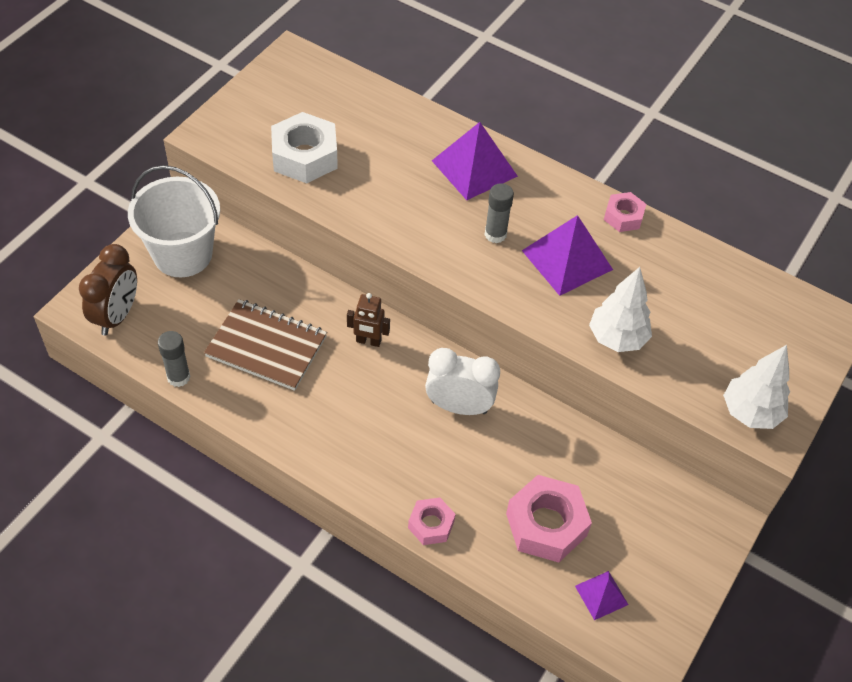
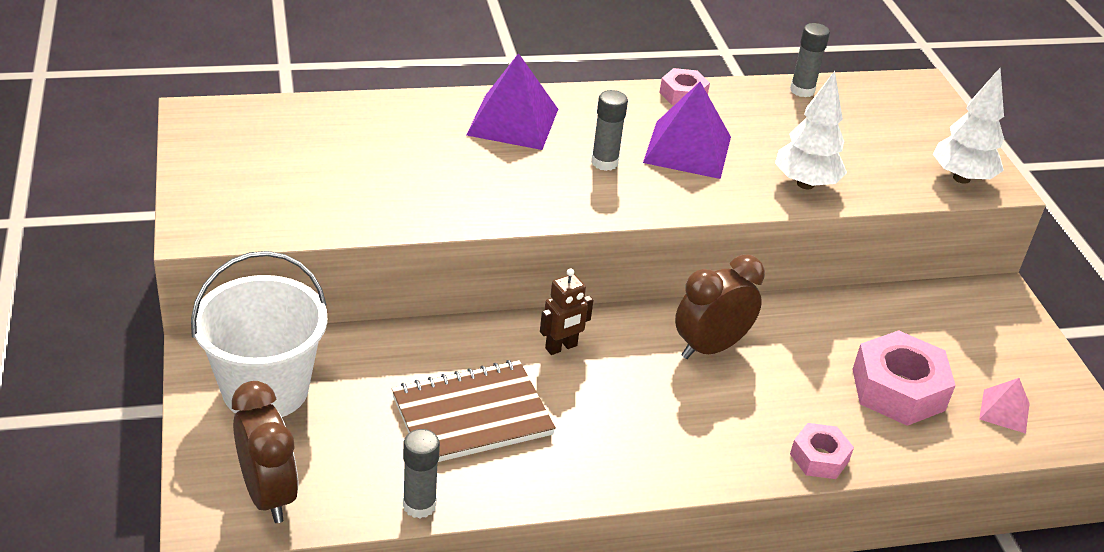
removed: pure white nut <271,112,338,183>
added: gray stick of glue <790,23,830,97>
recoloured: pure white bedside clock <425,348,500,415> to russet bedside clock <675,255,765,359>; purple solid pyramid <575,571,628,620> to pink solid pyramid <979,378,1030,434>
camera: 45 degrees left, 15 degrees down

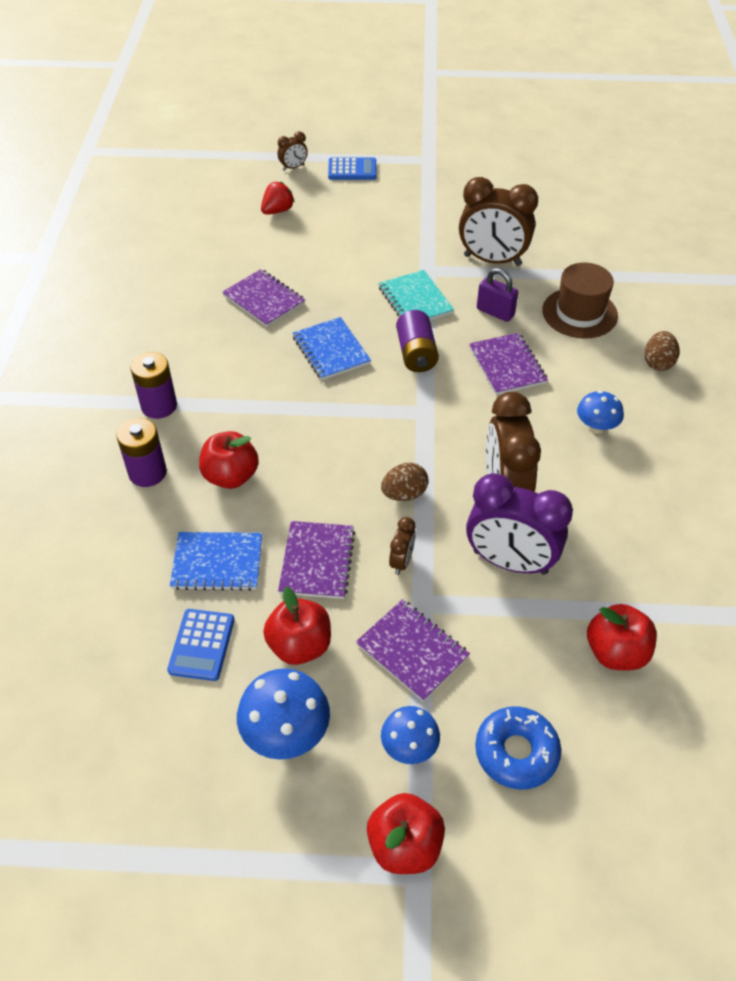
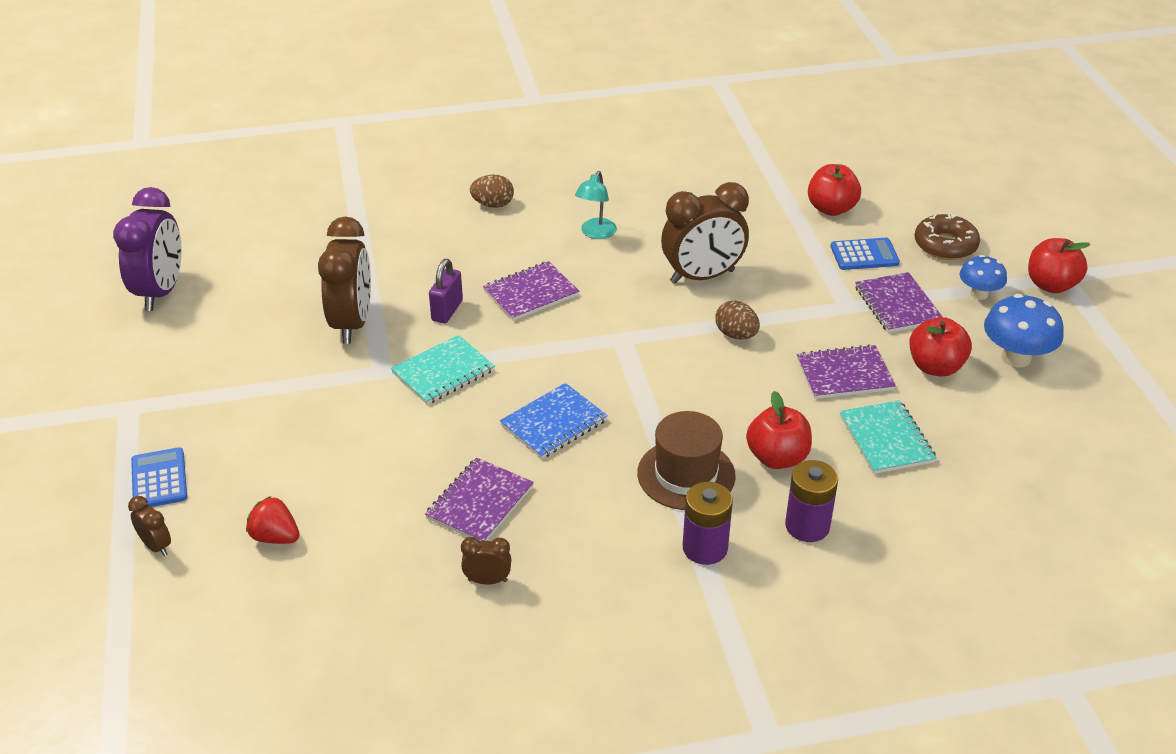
removed: purple battery <396,310,439,372>
moved: purple bedside clock <466,473,573,575> to <113,187,182,311>; russet bedside clock <389,517,416,575> to <461,537,511,585>; russet tall hat <542,262,618,339> to <637,411,736,510>; cobalt pocket calculator <167,609,235,681> to <831,238,900,270>
replaced: cobalt fungus <577,391,624,434> to teal lamp <575,171,617,239>
recoloured: cobalt notebook <170,532,262,591> to teal notebook <840,400,937,474>; cobalt glazed donut <475,706,561,790> to russet glazed donut <915,214,980,260>
turned: purple notebook <356,599,470,701> = <855,272,943,333> 45 degrees counterclockwise
camera: 105 degrees left, 10 degrees down

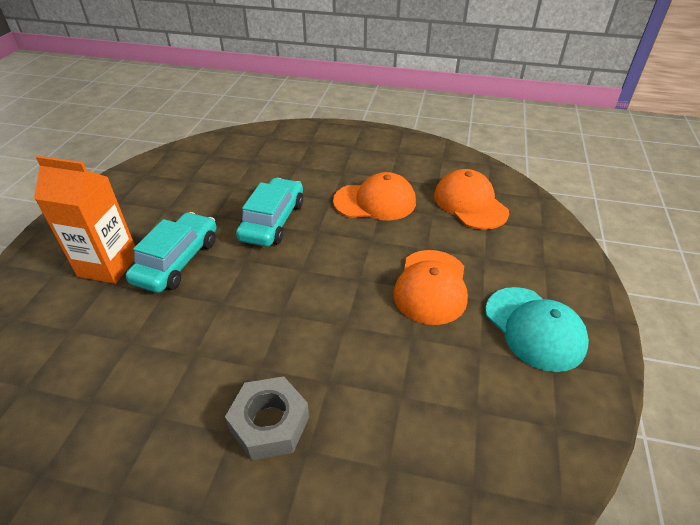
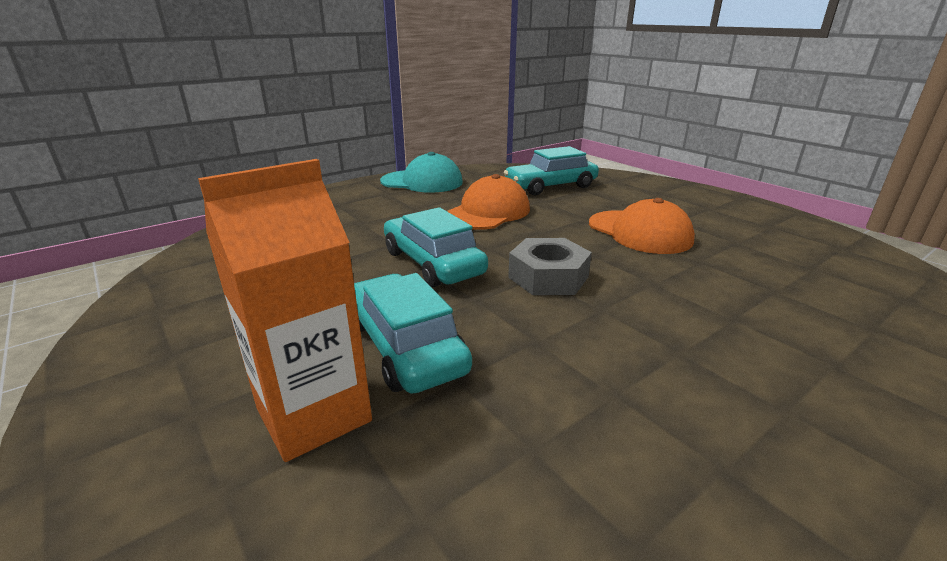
moved: teal baseball cap <485,287,589,372> to <380,152,463,193>; gray nut <225,376,309,460> to <508,238,592,295>
replaced: orange baseball cap <434,169,509,230> to teal car <504,146,599,195>
camera: 50 degrees left, 15 degrees down

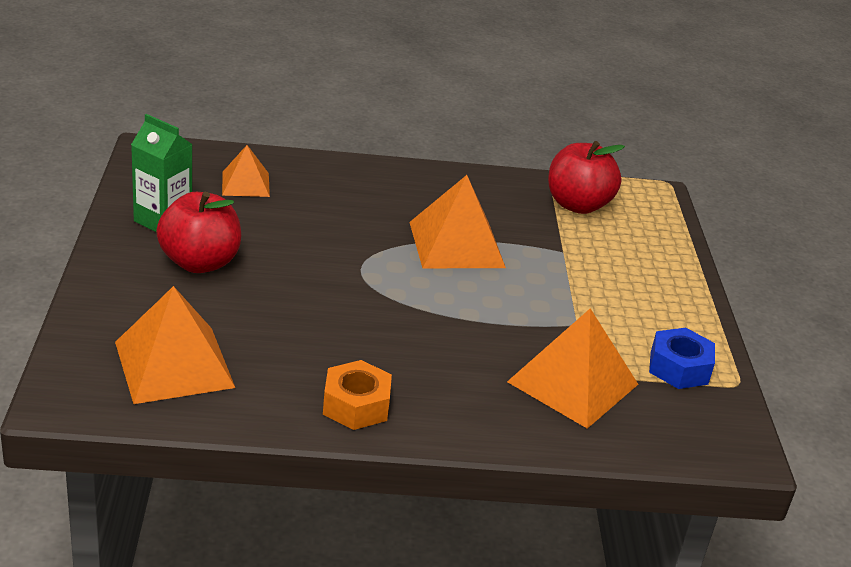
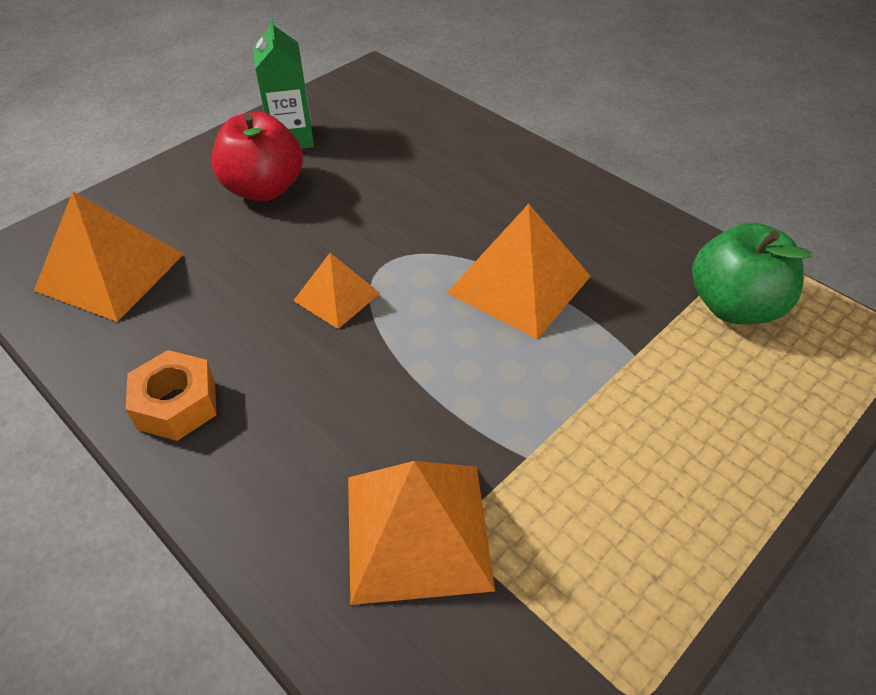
removed: cobalt nut <649,328,715,389>
moved: orange solid pyramid <222,145,270,197> to <293,253,380,329>
recoloured: crimson toy apple <548,141,625,214> to green toy apple <692,223,811,324>
camera: 50 degrees right, 15 degrees up

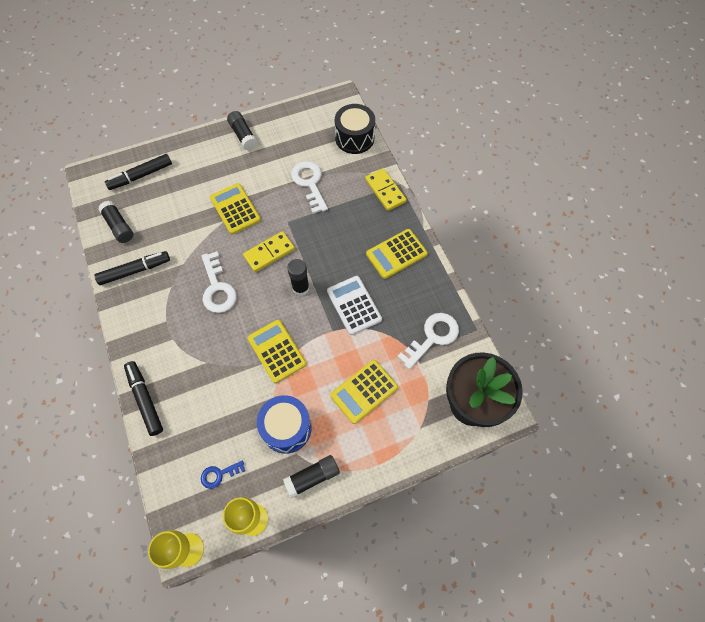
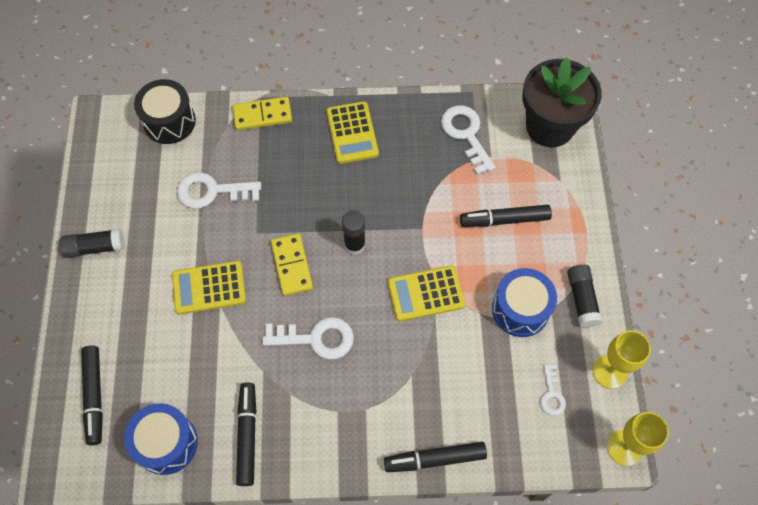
removed: pure white pocket calculator <327,276,382,335>
replaced: ebony stick of glue <98,201,133,243> to cobalt drum <124,403,198,475>; bright yellow pocket calculator <330,360,398,424> to ebony felt pen <460,205,552,227>
recoloured: cobalt key <201,460,245,489> to pure white key <540,364,566,416>
camera: 70 degrees left, 0 degrees up

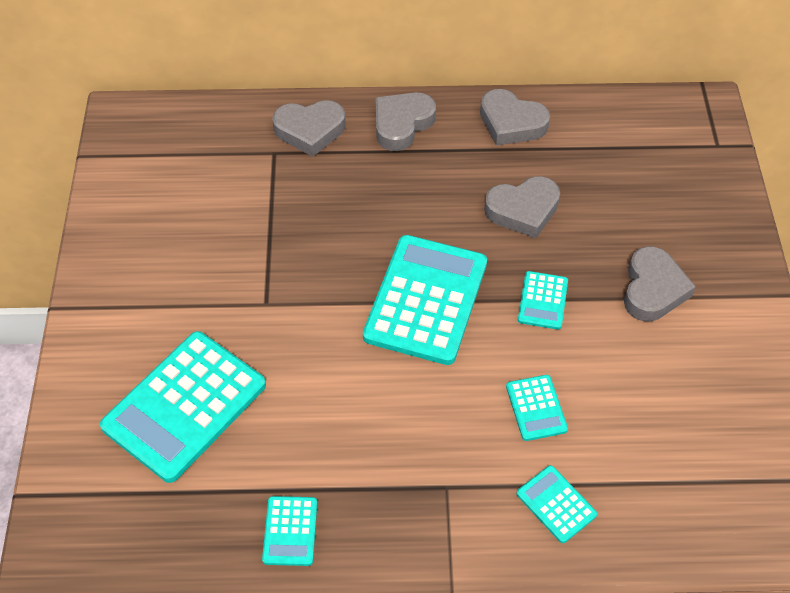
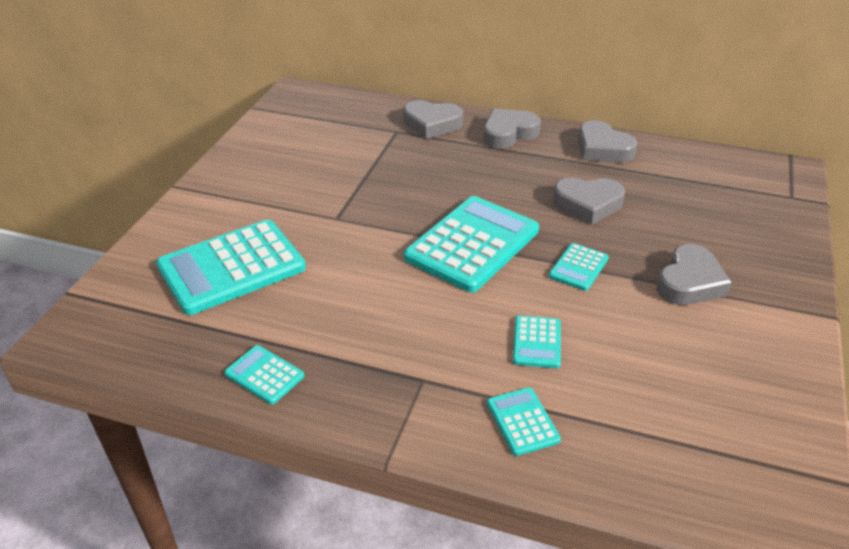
turned: teal pocket calculator <262,496,317,566> = <224,345,304,405> 105 degrees clockwise
camera: 20 degrees right, 15 degrees down

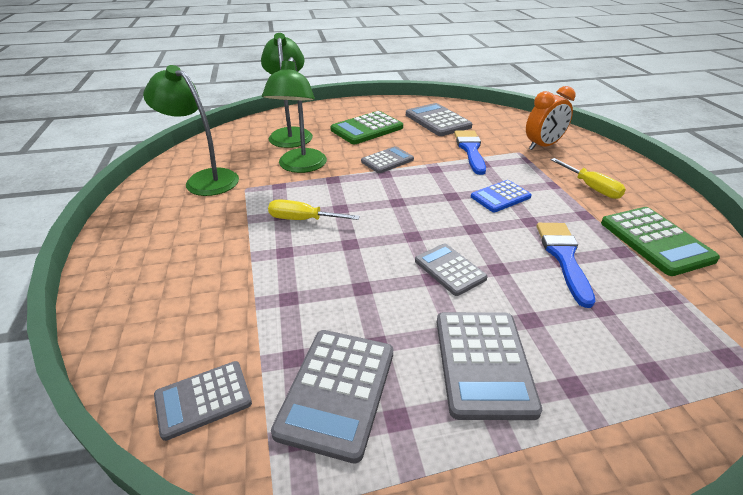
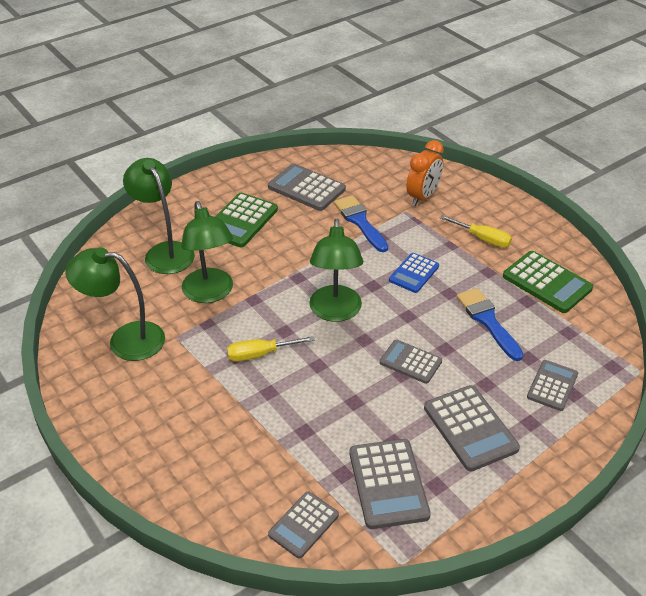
added: green lamp <309,219,363,322>
moved: gray pocket calculator <361,146,414,173> to <527,360,578,411>
camera: 25 degrees left, 5 degrees up

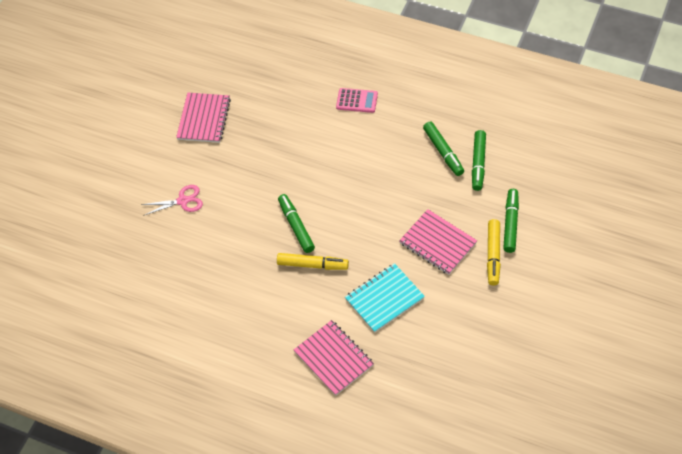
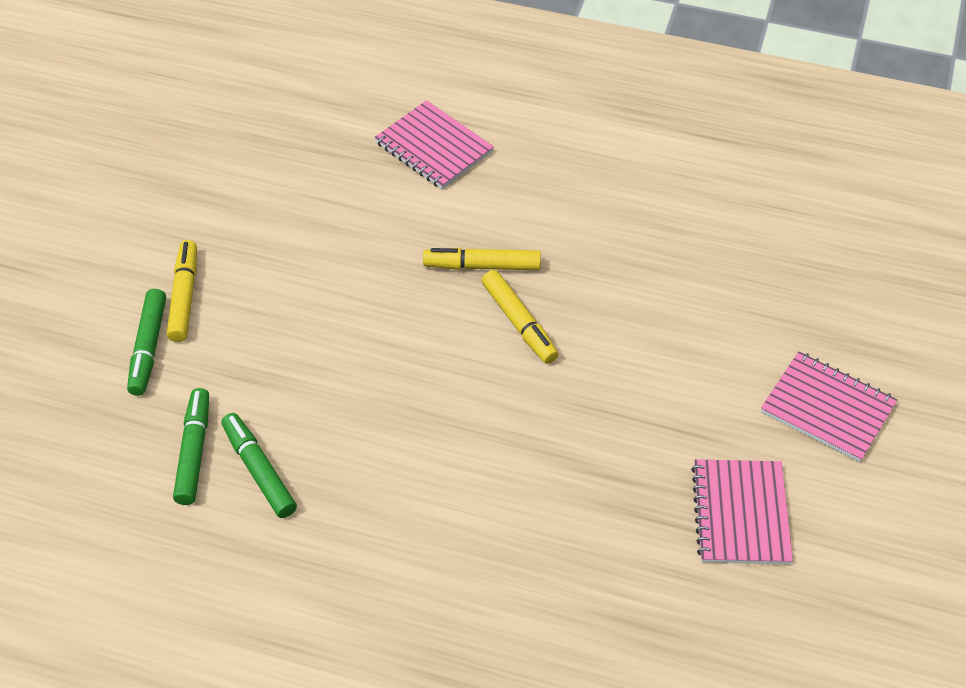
removed: pink scissors <141,185,203,216>; pink pocket calculator <336,88,378,113>; teal notebook <345,263,425,333>
moved: pink notebook <399,209,477,275> to <761,352,897,462>
recoloured: green felt pen <278,194,315,253> to bright yellow felt pen <482,270,559,364>
camera: 170 degrees right, 5 degrees down

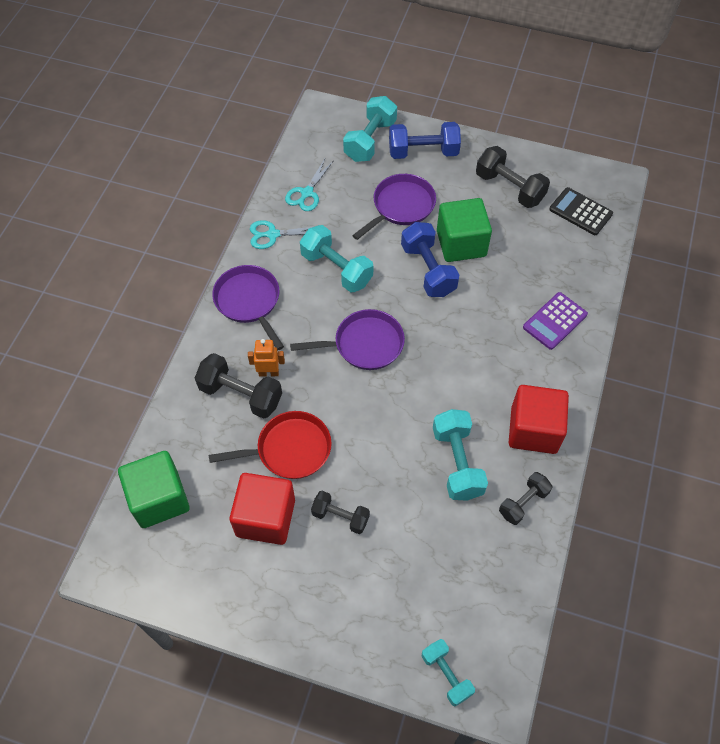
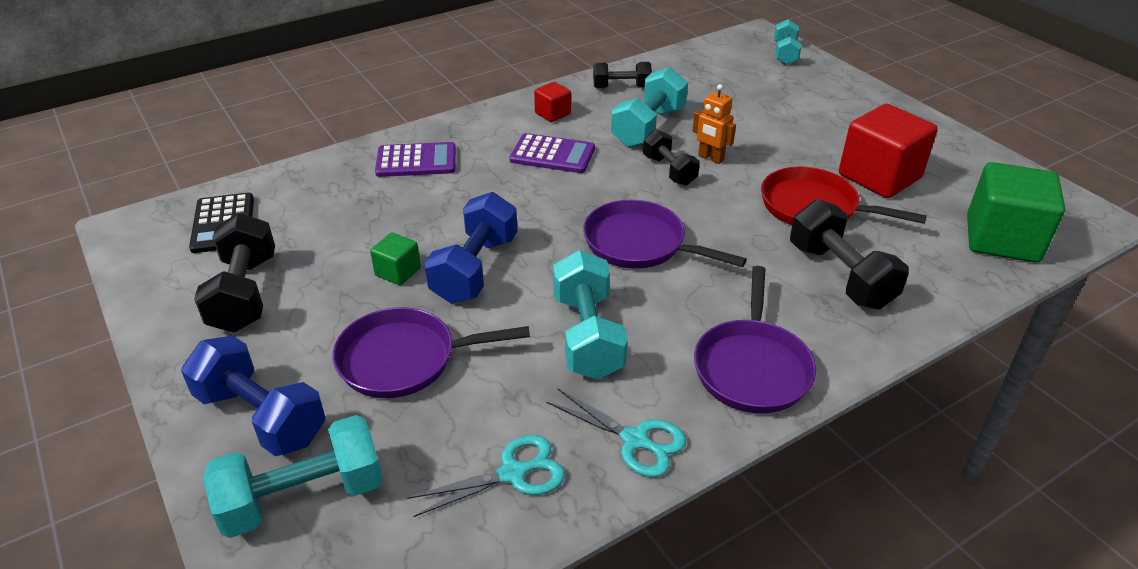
added: purple pocket calculator <510,133,595,173>
moved: ebony free weight <311,491,370,534> to <643,130,700,186>; orange toy robot <248,339,285,377> to <692,84,736,164>
resized: green cube <437,198,492,262> = <370,232,421,285> x0.49; crimson cube <509,385,569,454> = <534,82,571,122> x0.49
camera: 140 degrees left, 20 degrees down

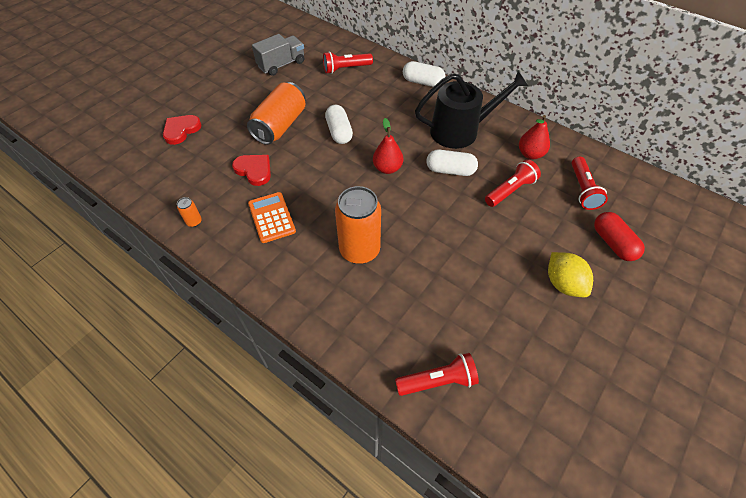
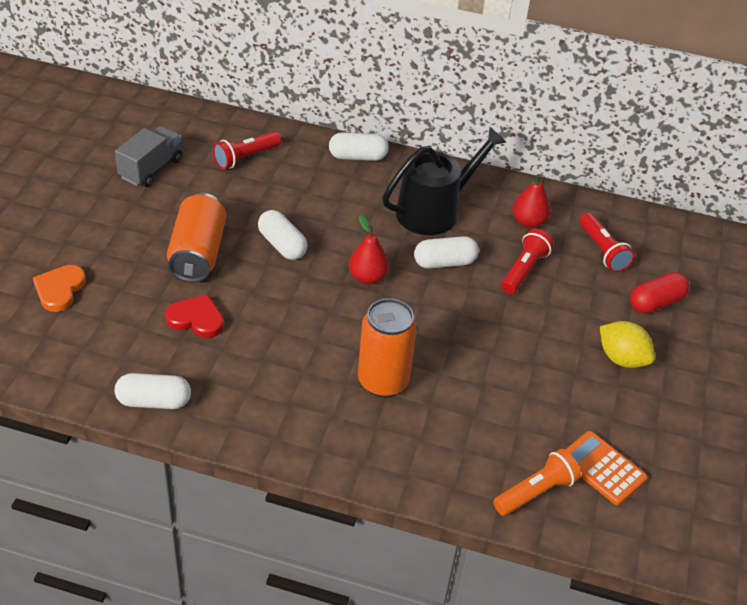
moved: orange pocket calculator <248,192,296,243> to <565,431,647,505>
replaced: orange tin <177,197,202,227> to pure white capsule <115,373,191,409>
recoloured: crimson heart <163,115,202,145> to orange heart <33,265,86,312>; crimson torch <395,353,479,396> to orange torch <493,449,581,516>
turned: crimson capsule <594,212,645,261> = <630,272,689,313> 75 degrees counterclockwise
camera: 25 degrees left, 10 degrees down

